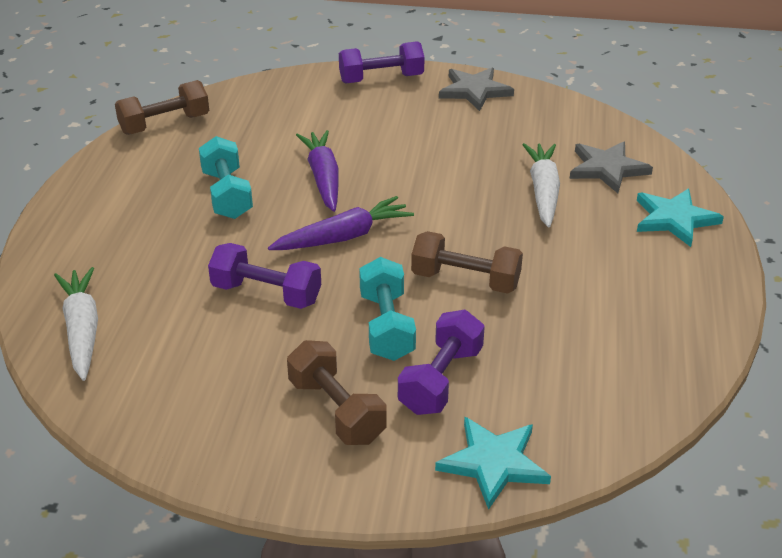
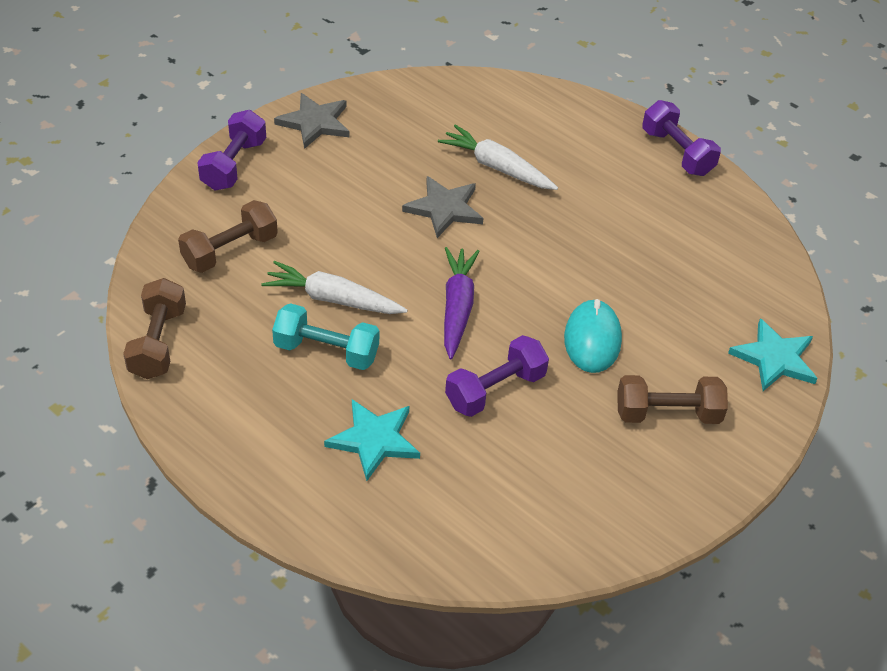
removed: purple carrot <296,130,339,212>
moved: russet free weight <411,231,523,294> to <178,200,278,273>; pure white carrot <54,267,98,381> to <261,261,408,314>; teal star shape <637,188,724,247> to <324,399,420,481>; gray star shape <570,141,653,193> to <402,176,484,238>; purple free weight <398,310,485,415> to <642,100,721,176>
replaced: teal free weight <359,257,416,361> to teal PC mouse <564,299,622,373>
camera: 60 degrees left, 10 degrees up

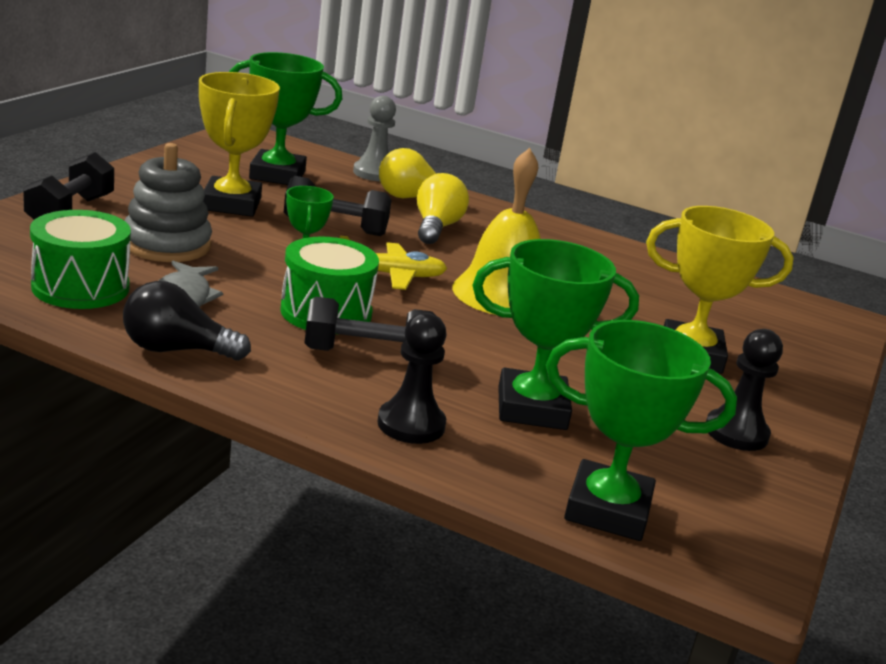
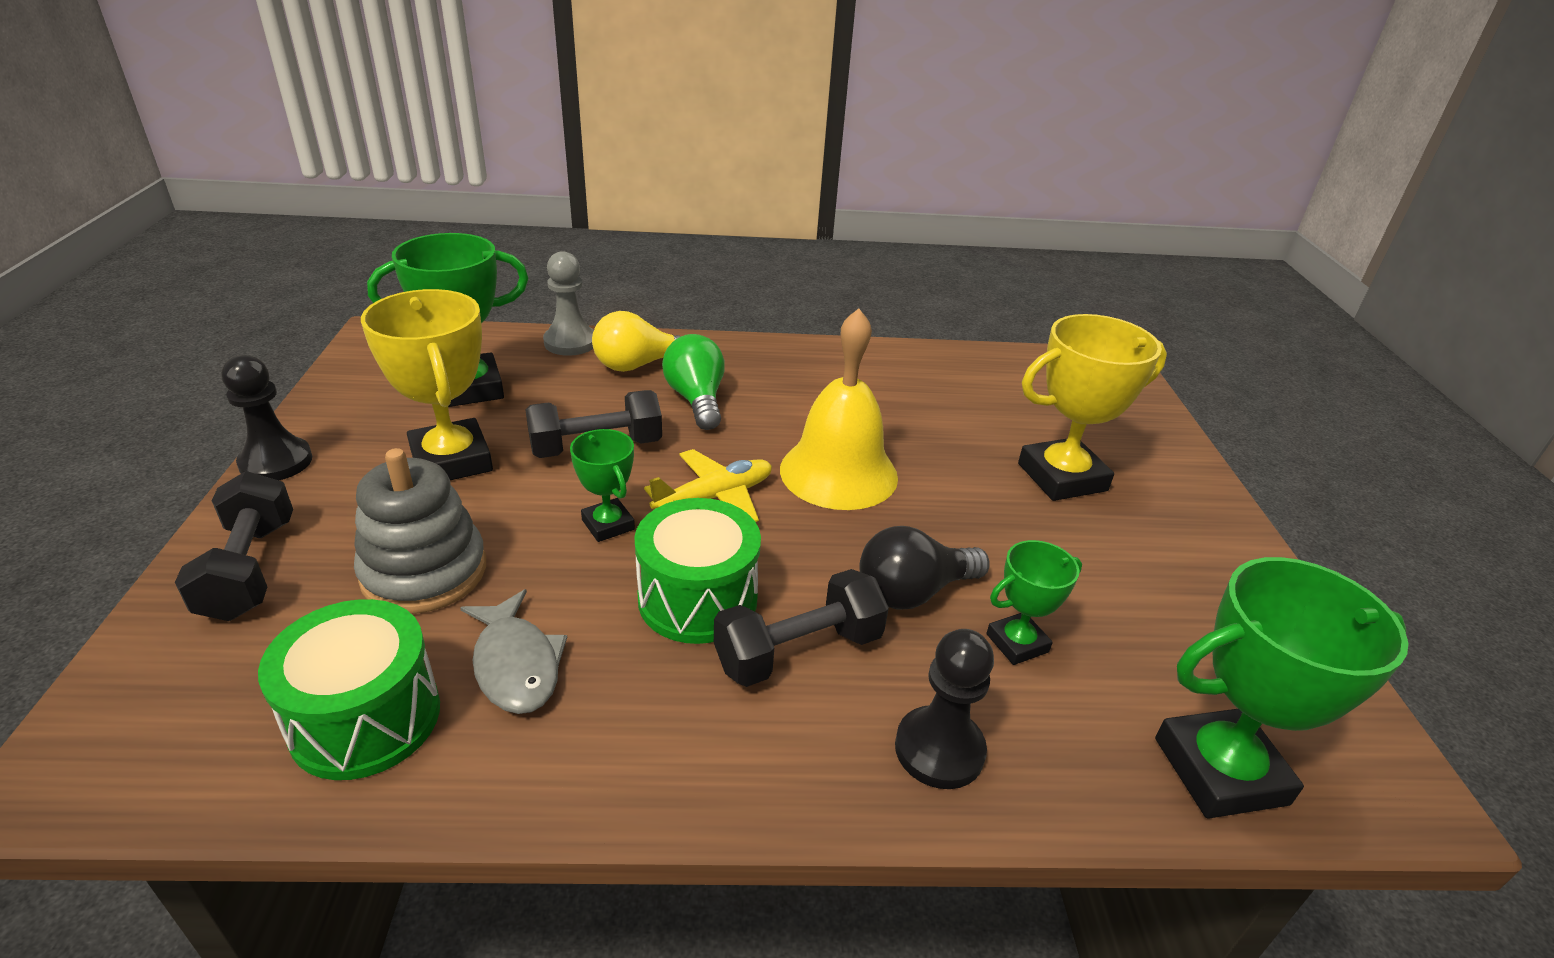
moved: ebony pawn <706,329,783,451> to <221,355,312,480>; ebony lightbulb <123,281,251,360> to <859,526,989,610>
recoloured: bright yellow lightbulb <417,173,469,244> to green lightbulb <662,334,725,430>
resized: green prize cup <473,239,639,430> = <986,540,1082,665> x0.55
camera: 25 degrees left, 10 degrees up

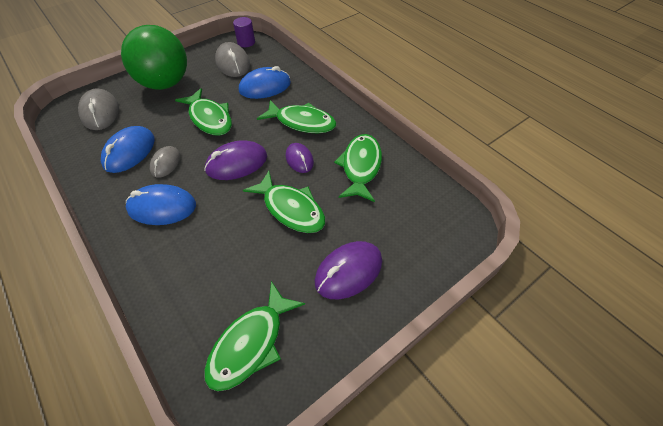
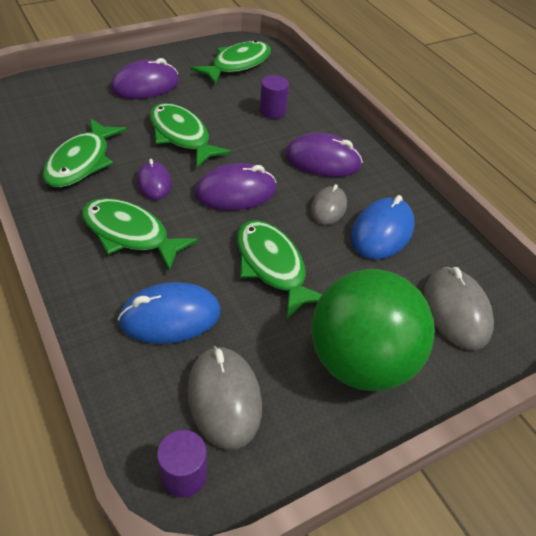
added: purple cylinder <260,75,289,119>
recoloured: cobalt PC mouse <126,184,196,225> to purple PC mouse <285,133,363,177>
camera: 175 degrees left, 5 degrees down

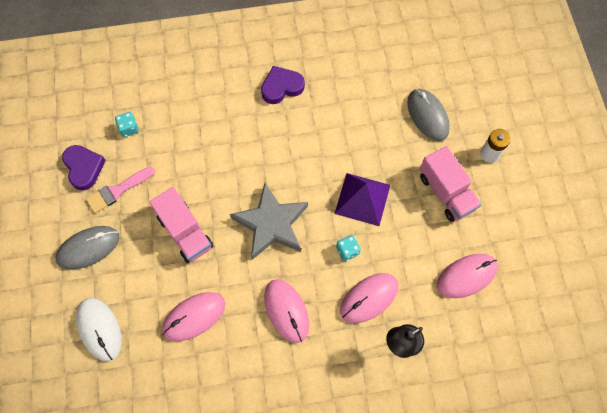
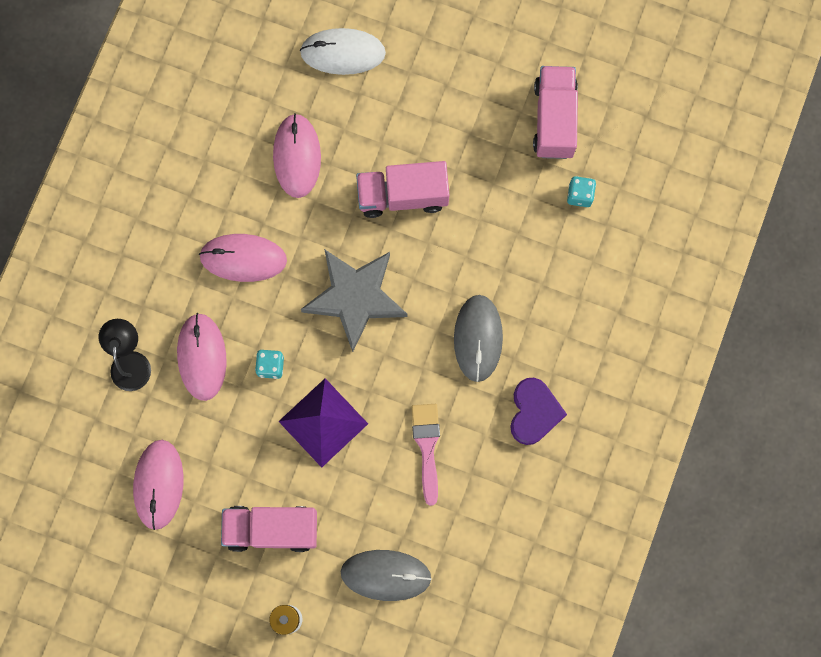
moved: pink paint brush <86,167,155,213> to <411,404,440,506>; gray PC mouse <55,226,120,270> to <454,295,503,382>
replaced: purple heart <62,145,106,191> to pink lorry <533,66,578,159>
camera: 120 degrees right, 10 degrees up

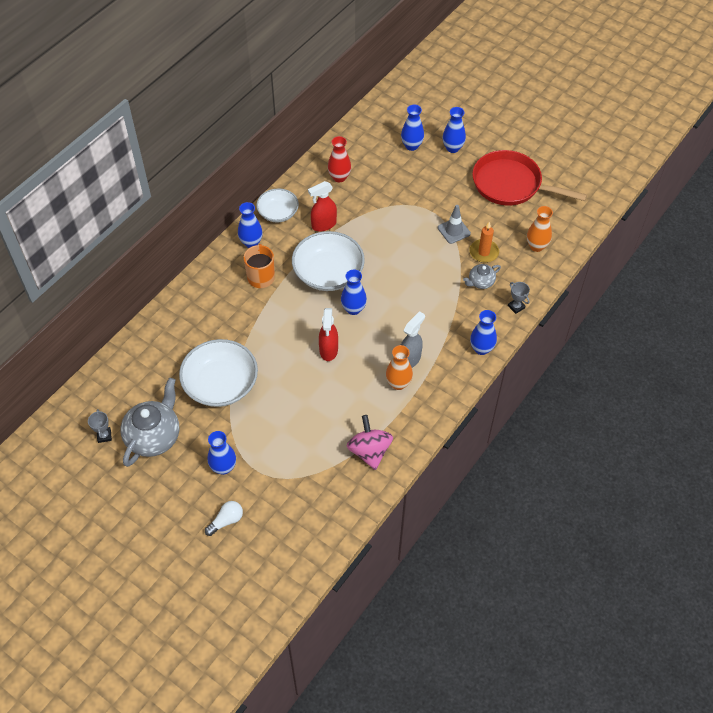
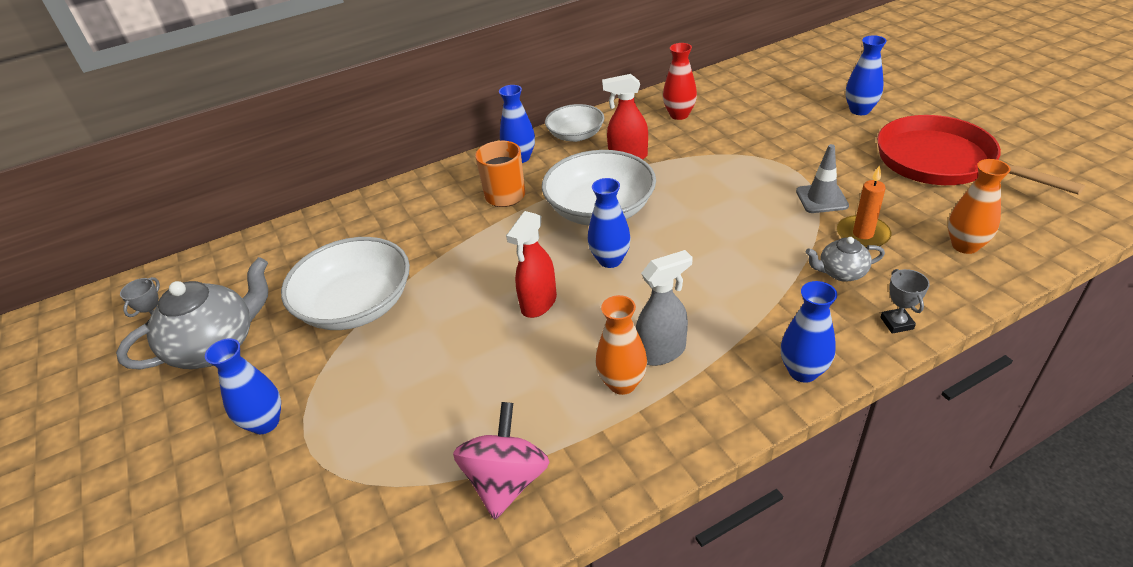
removed: pure white lightbulb <205,501,243,536>; cobalt flower vase <401,105,424,151>
camera: 30 degrees right, 15 degrees down

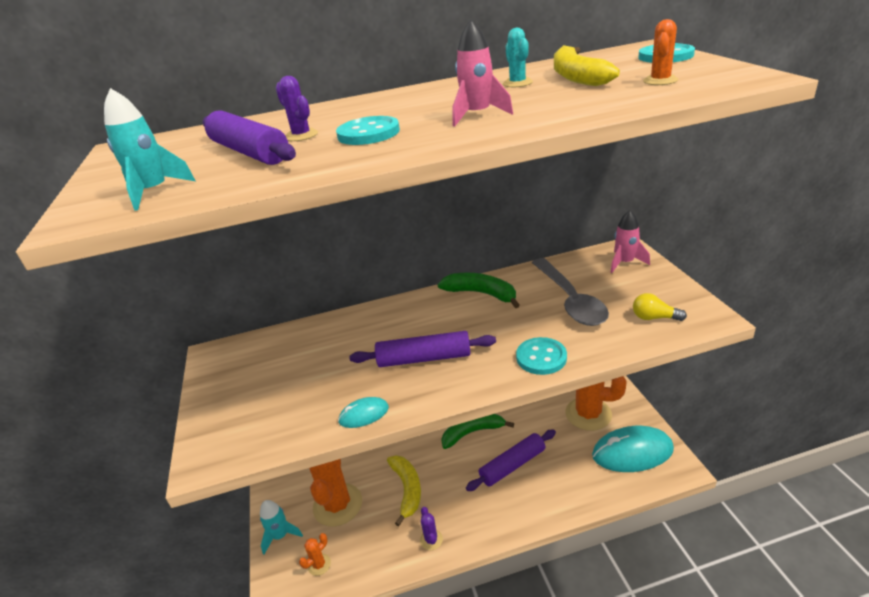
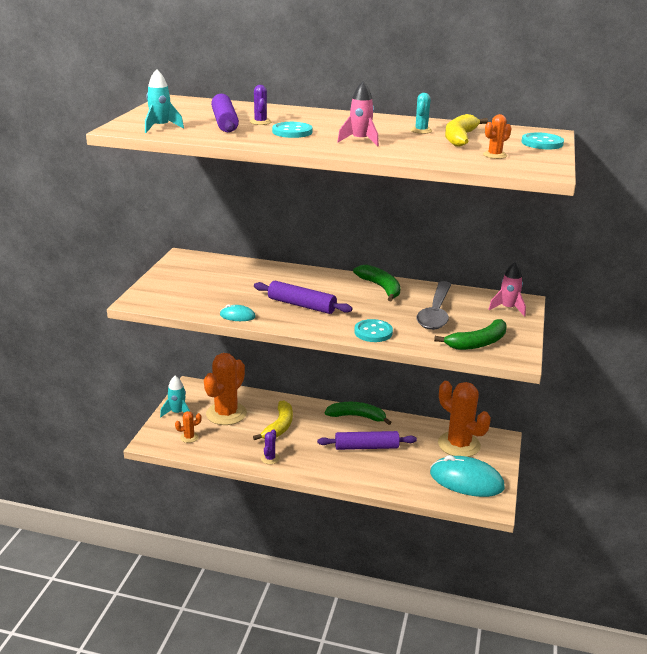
replaced: bright yellow lightbulb <633,293,687,321> to green banana <434,319,507,350>
camera: 25 degrees right, 5 degrees down

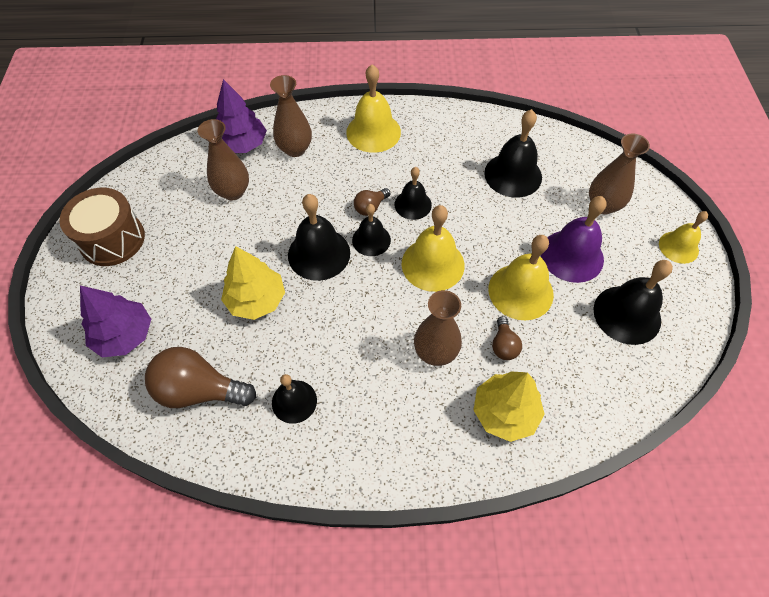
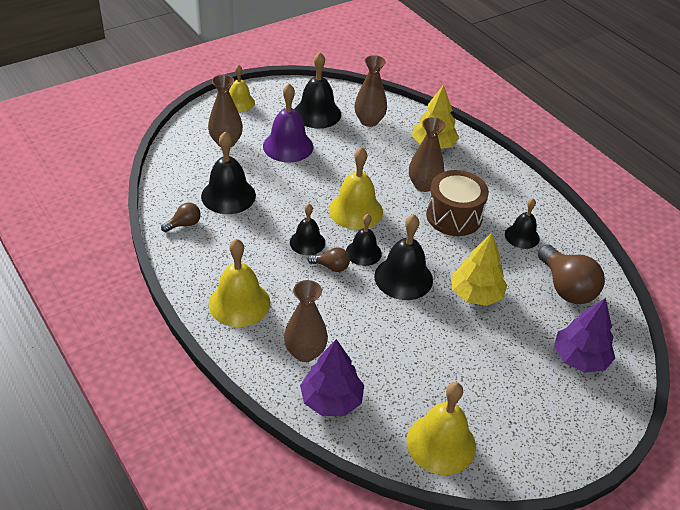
moved: russet lightbulb <492,316,522,360> to <161,202,201,232>; russet flower vase <198,119,249,200> to <354,55,387,127>; bright yellow school bell <489,235,554,320> to <406,382,476,475>; russet drum <59,188,145,266> to <426,170,489,236>
camera: 125 degrees left, 15 degrees down

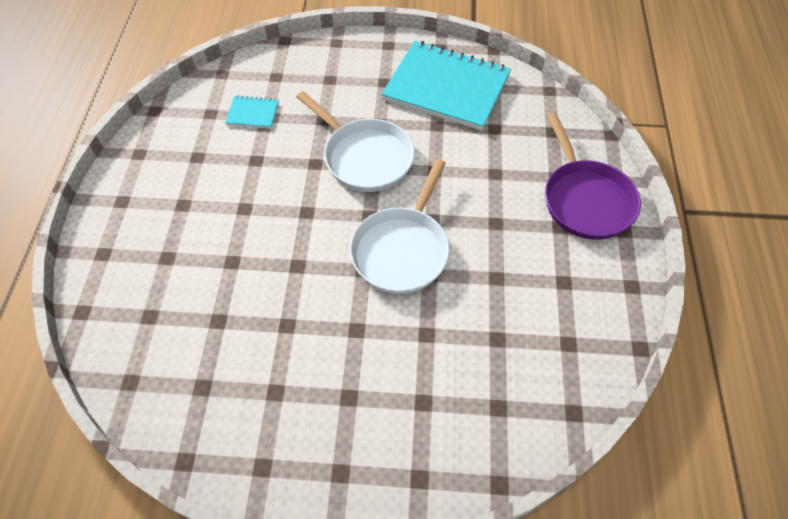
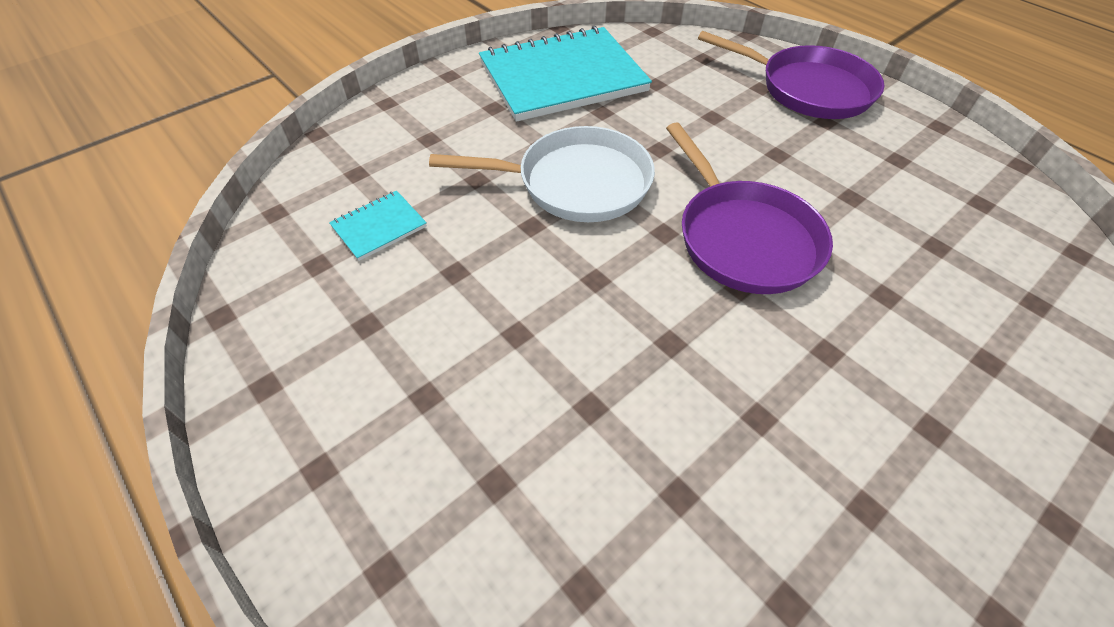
recoloured: pure white pan <350,159,449,294> to purple pan <666,123,833,294>
camera: 45 degrees left, 5 degrees down

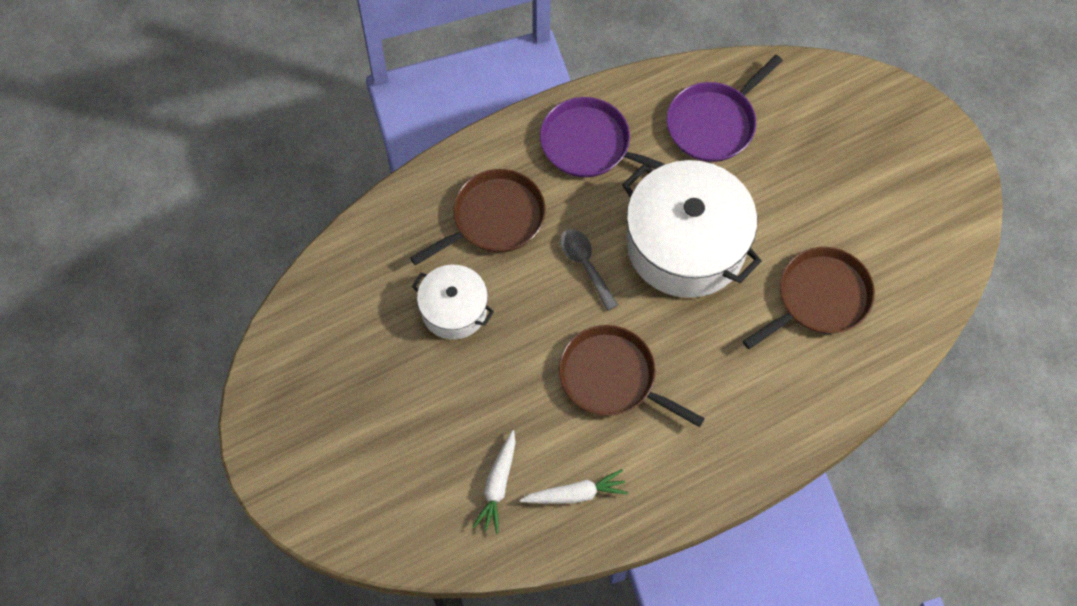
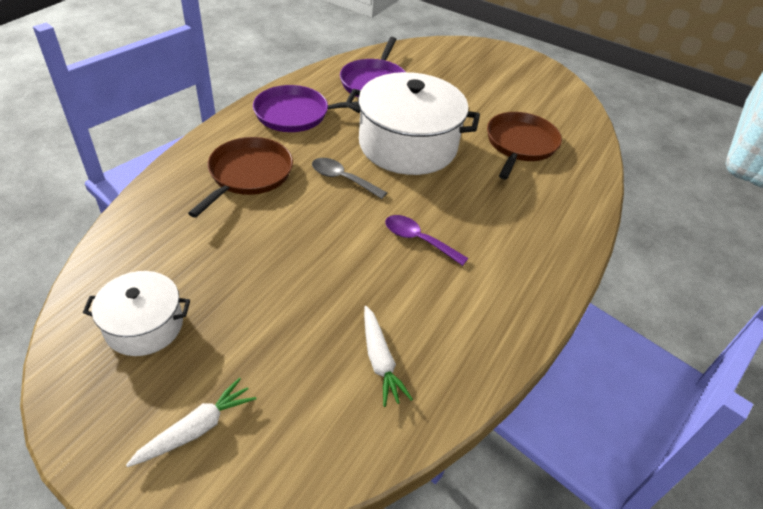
moved: pure white stockpot <412,265,494,340> to <83,271,190,356>; pure white carrot <520,469,628,504> to <126,378,256,467>
replaced: russet pan <559,325,705,427> to purple spoon <385,215,468,266>
camera: 35 degrees left, 20 degrees down

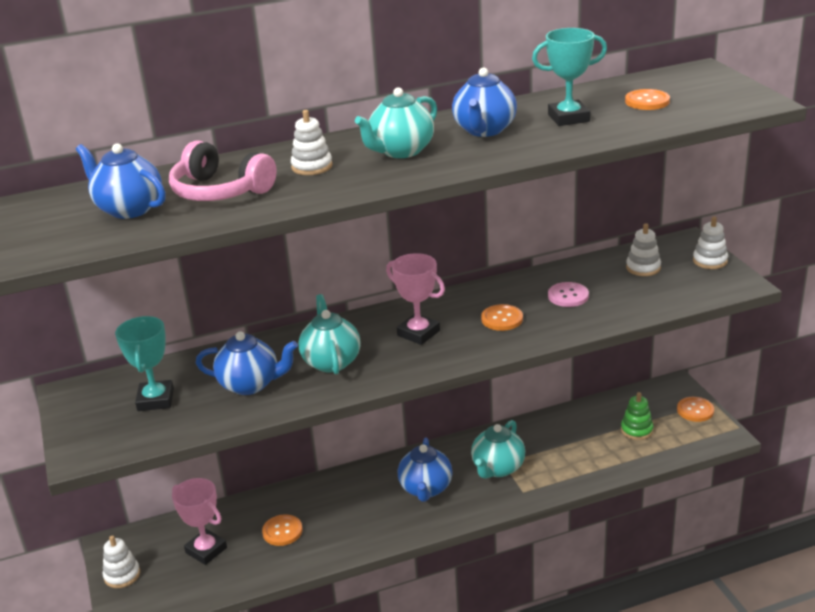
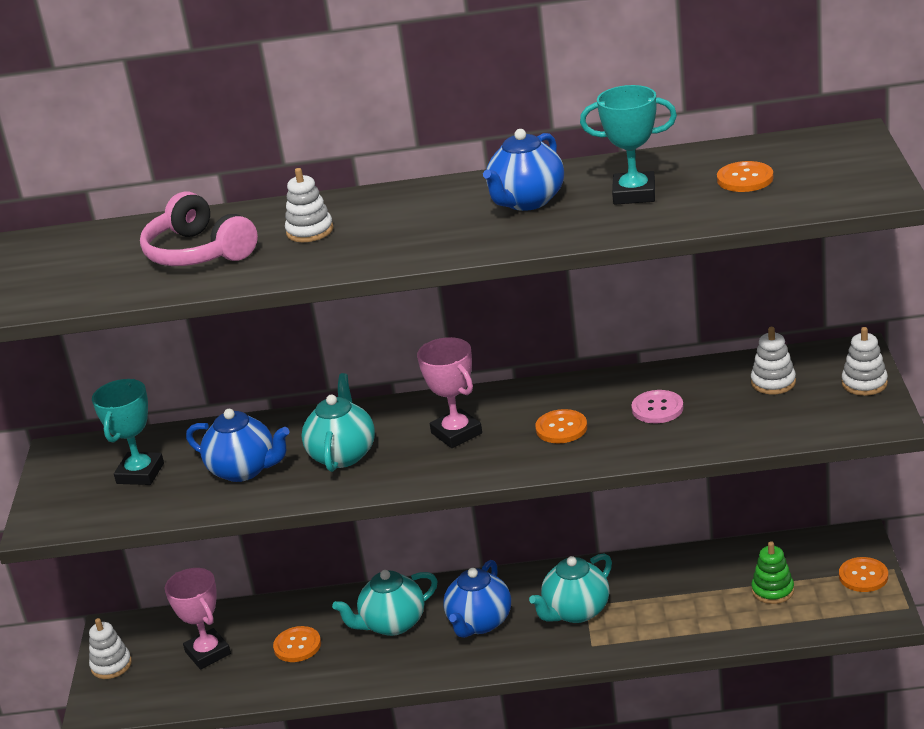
removed: cobalt china teapot <76,143,166,219>
moved: teal china teapot <355,87,437,158> to <332,570,438,636>
camera: 20 degrees right, 0 degrees up

